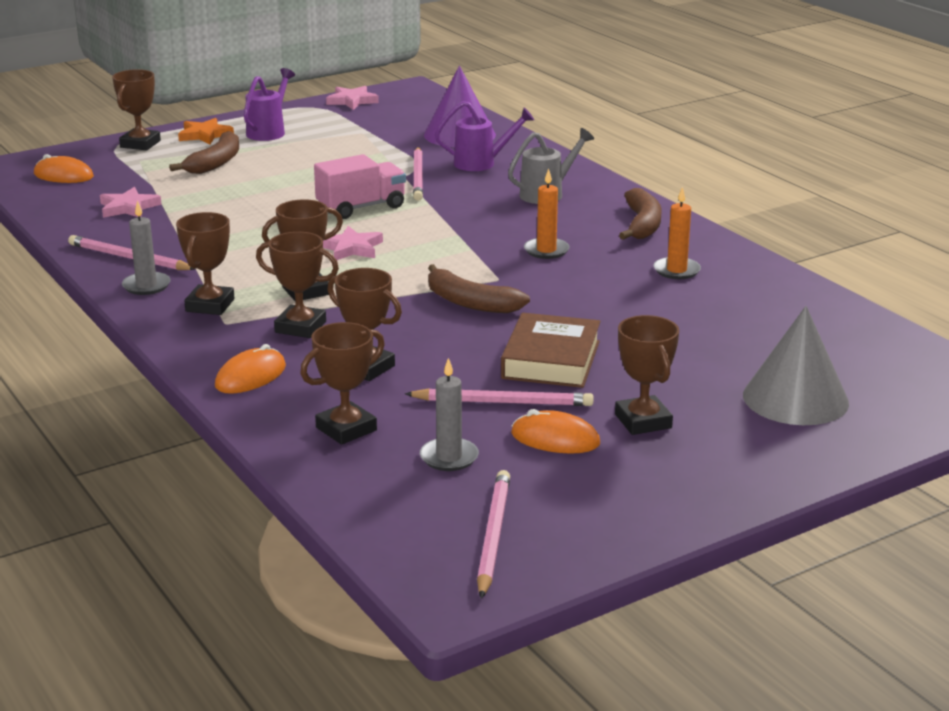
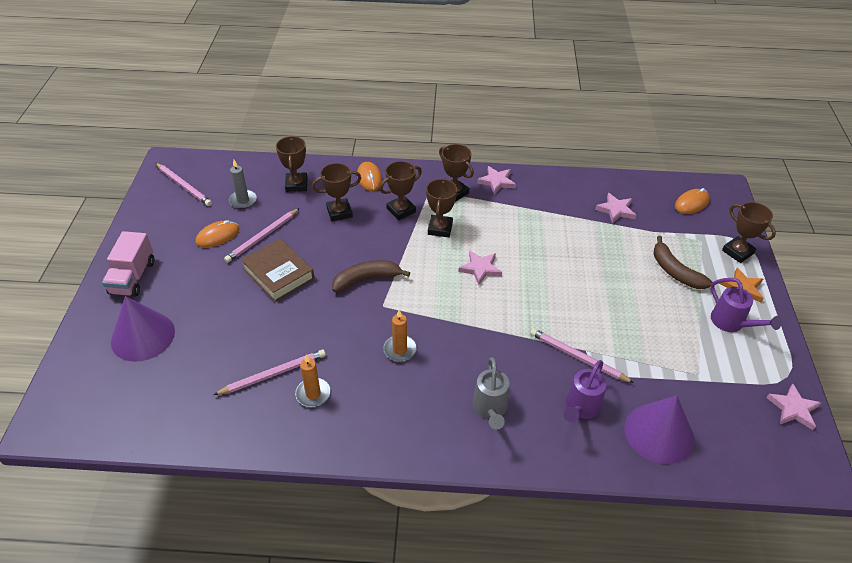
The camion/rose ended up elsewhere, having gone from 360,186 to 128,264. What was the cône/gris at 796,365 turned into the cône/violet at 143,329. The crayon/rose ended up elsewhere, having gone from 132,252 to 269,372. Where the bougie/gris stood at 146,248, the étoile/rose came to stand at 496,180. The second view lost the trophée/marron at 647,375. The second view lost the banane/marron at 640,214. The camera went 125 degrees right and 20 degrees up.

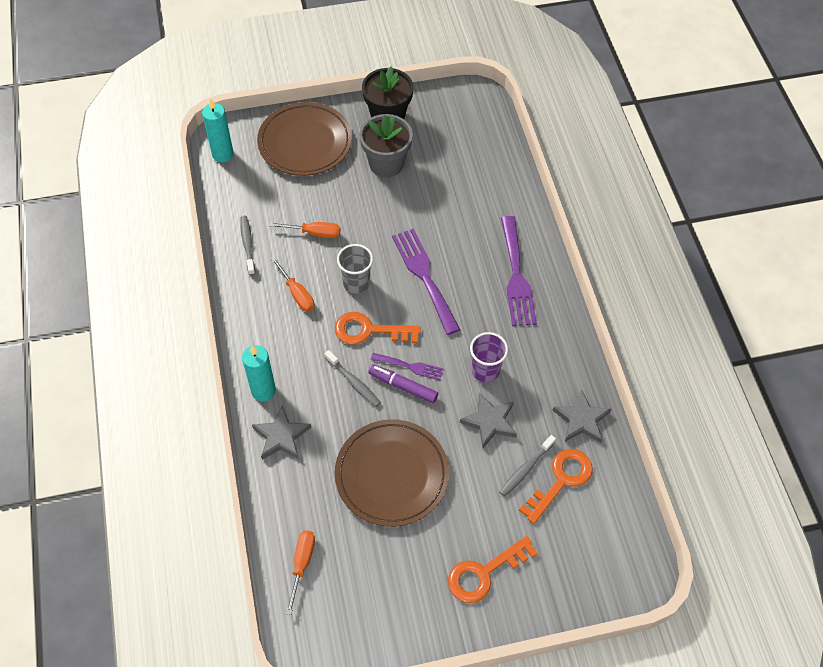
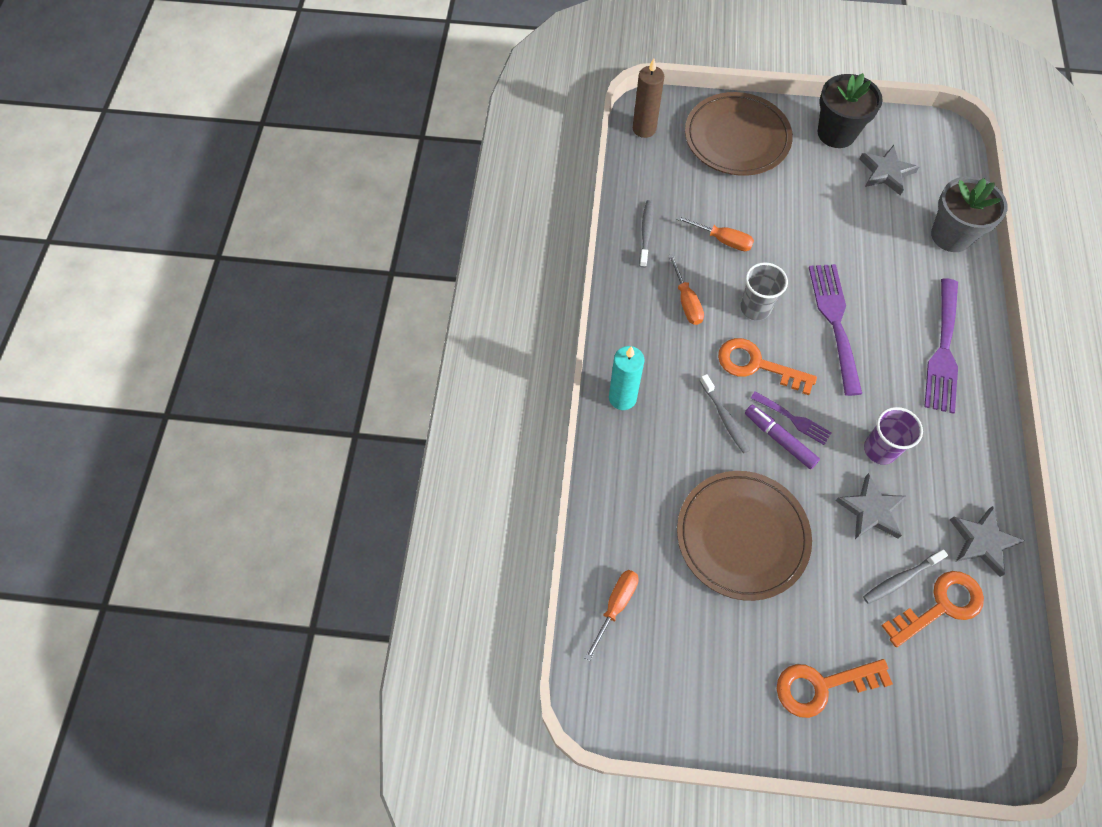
What was the bougie/turquoise at 218,130 turned into the bougie/marron at 648,98. The étoile/gris ended up elsewhere, having gone from 281,433 to 889,170. The pot de fleurs/gris ended up elsewhere, having gone from 386,146 to 969,214. The camera went 20 degrees right and 5 degrees up.

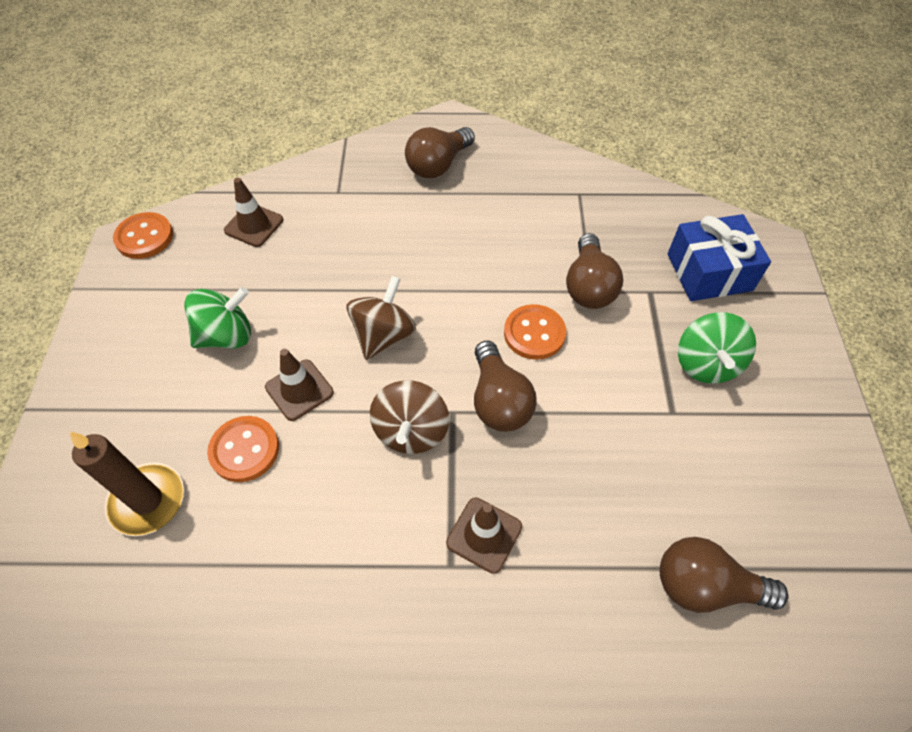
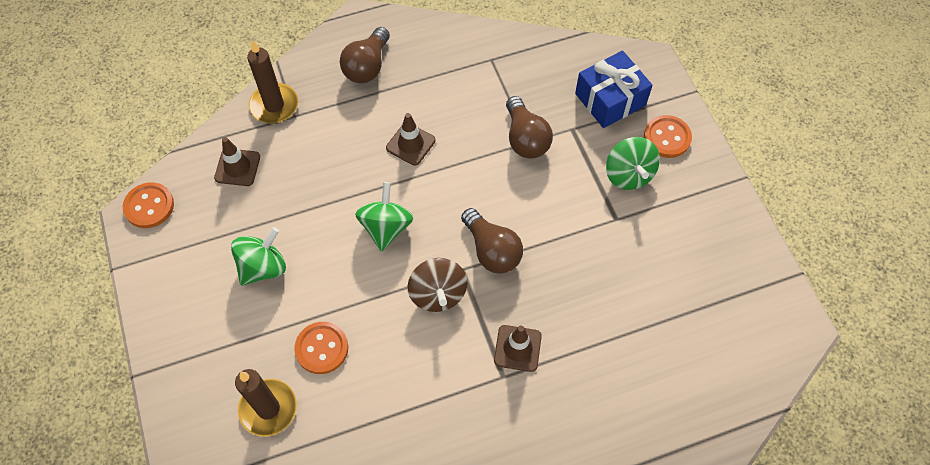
The second view gained the bougie/marron at 273,81. What was the toupie/marron at 381,318 turned into the toupie/vert at 384,217. The cône de chantier/marron ended up elsewhere, having gone from 299,385 to 411,139. The bouton/orange ended up elsewhere, having gone from 535,332 to 668,136. The second view lost the ampoule/marron at 724,575. The camera went 20 degrees left and 5 degrees up.

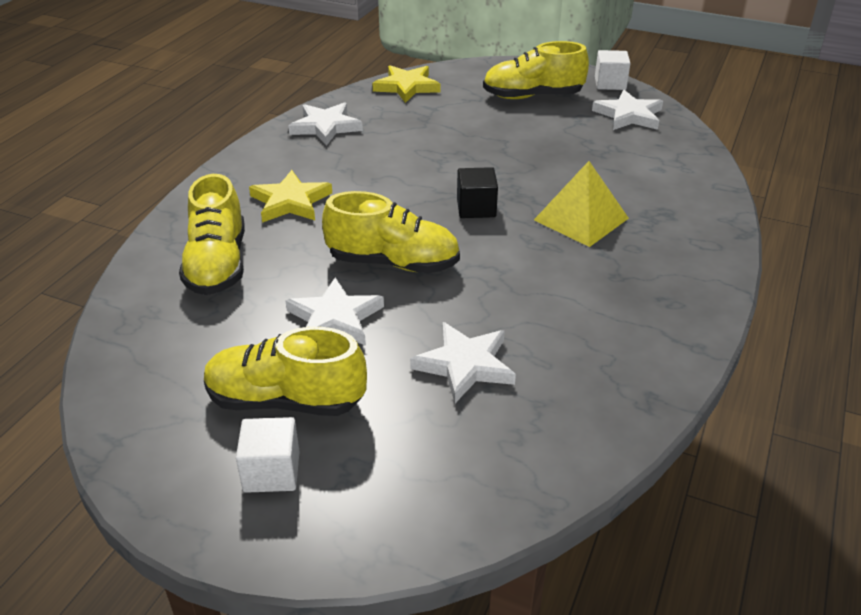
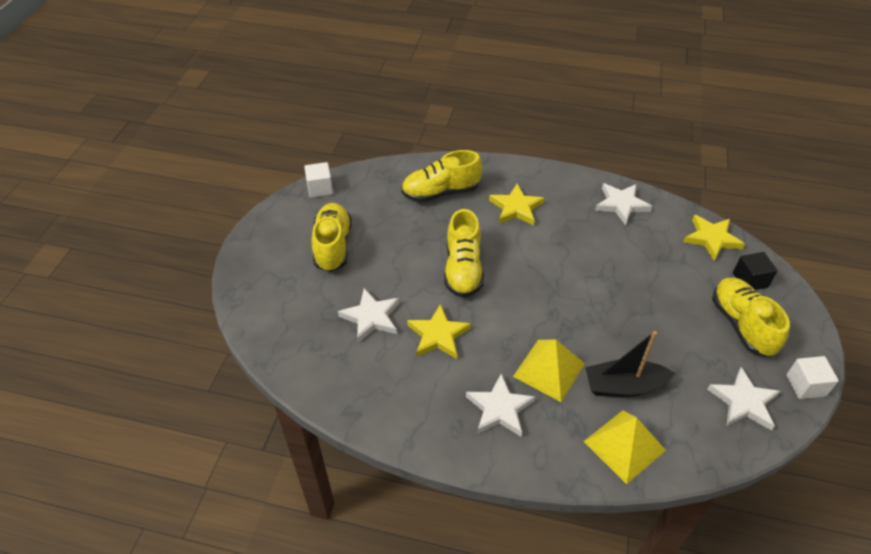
The cube/blanc ended up elsewhere, having gone from 268,455 to 318,180. The second view gained the étoile/jaune at 439,331. The étoile/blanc ended up elsewhere, having gone from 334,311 to 500,405. The second view gained the pyramide/jaune at 625,447. The second view gained the bateau/noir at 630,364. The cube/noir ended up elsewhere, having gone from 477,192 to 755,271. The camera went 80 degrees right and 10 degrees up.

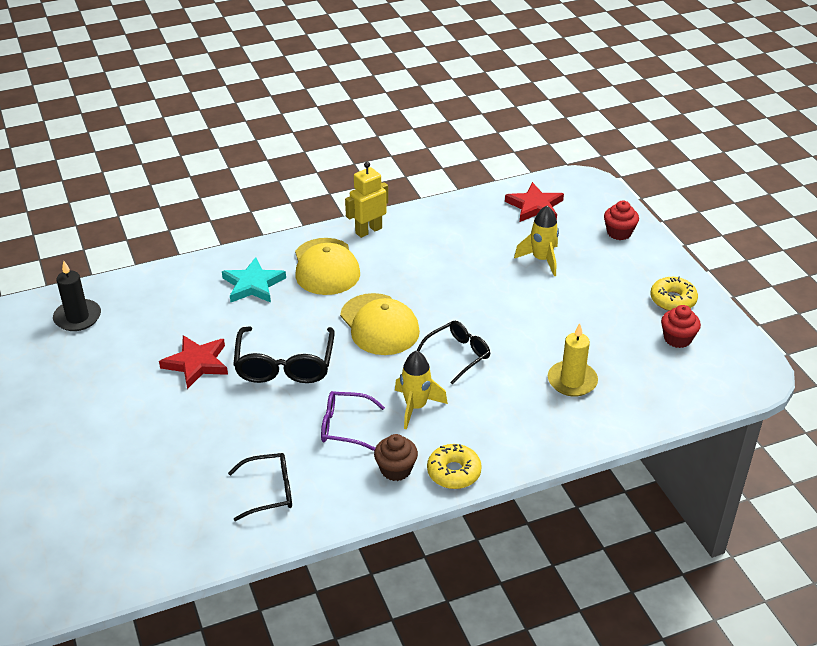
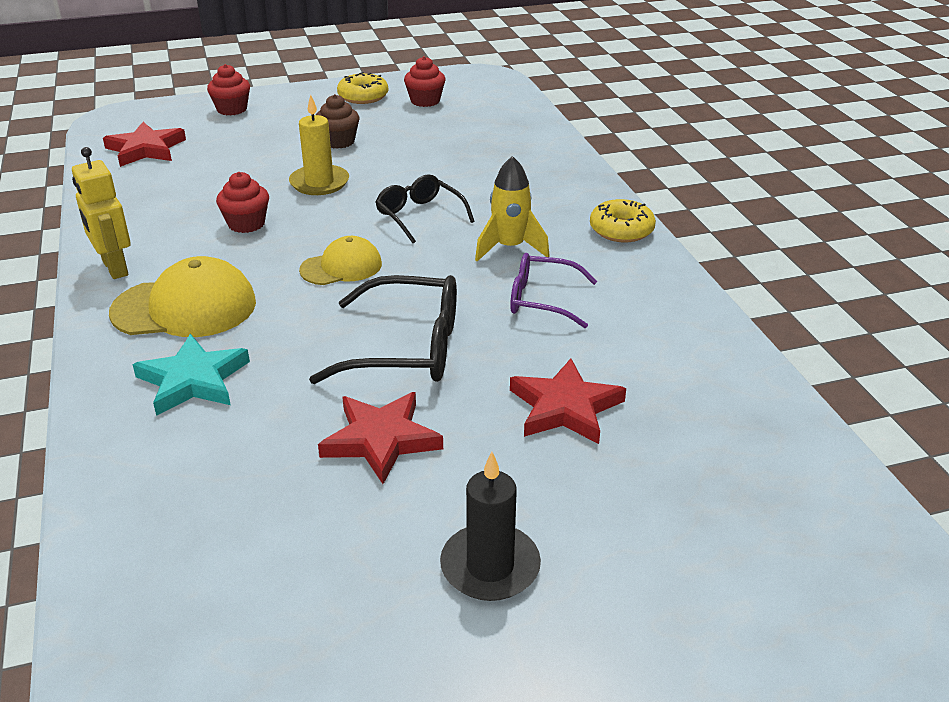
The second view gained the muffin/rouge at 242,202. The bougie/jaune ended up elsewhere, having gone from 573,360 to 319,144. The size of the casquette/jaune at 380,324 changed by a factor of 0.62. The muffin/marron ended up elsewhere, having gone from 396,457 to 337,121. The bougie/noir ended up elsewhere, having gone from 77,296 to 490,526. The lunettes/violet at 353,421 ended up facing another way, 90 degrees clockwise from before. The second view gained the étoile/rouge at 568,401. The second view lost the lunettes/noir at 260,487. The second view lost the fusée/jaune at 536,241. The camera went 85 degrees left and 5 degrees down.

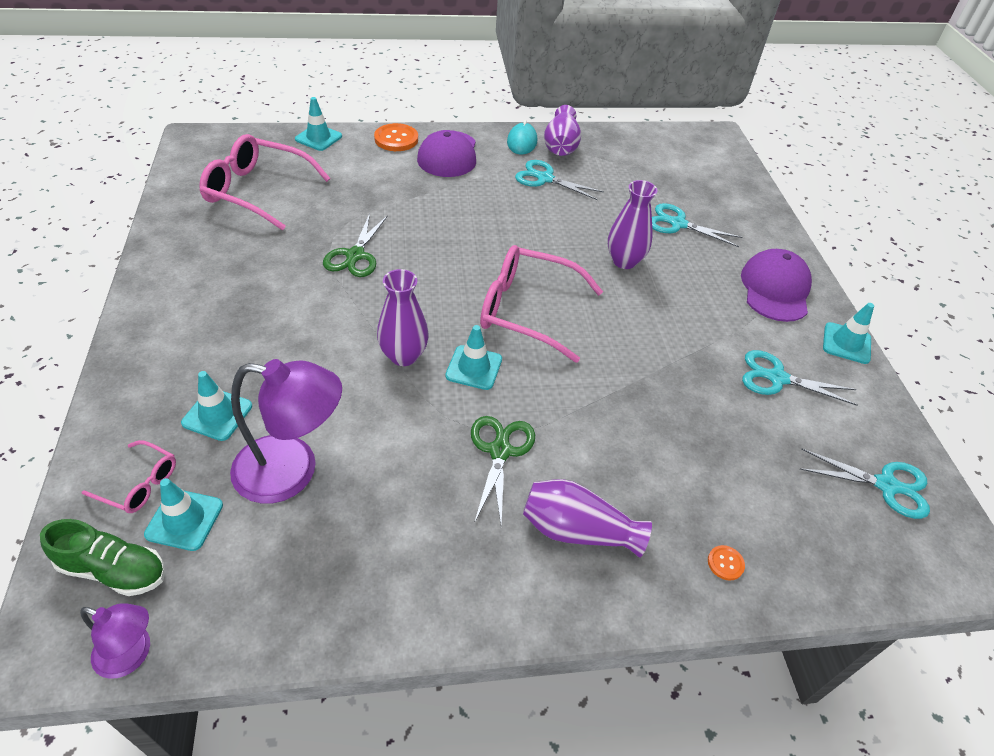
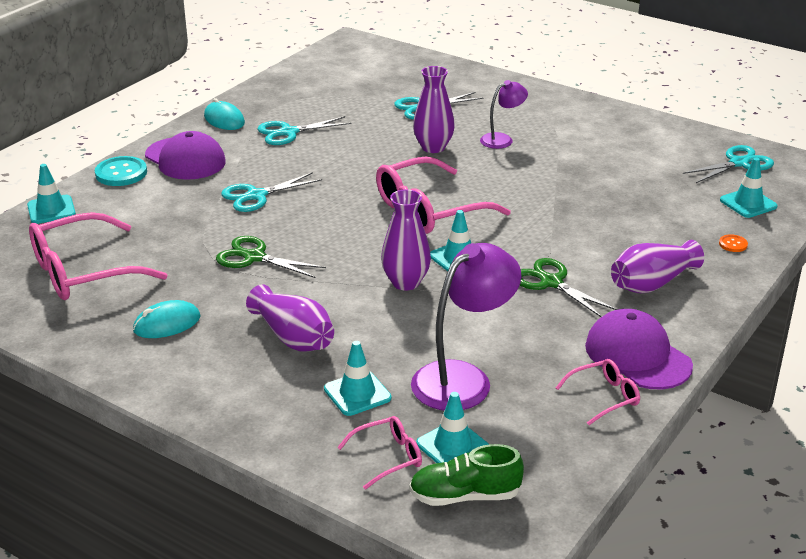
What was the bouton/orange at 396,137 turned into the bouton/turquoise at 121,171. The second view gained the souris/turquoise at 167,319. The ciseaux/vert at 355,245 ended up facing another way, 150 degrees clockwise from before. The ciseaux/turquoise ended up elsewhere, having gone from 799,378 to 271,192. The vase/violet ended up elsewhere, having gone from 562,130 to 290,317. The chaussure/vert at 102,557 ended up facing another way, 150 degrees counterclockwise from before. The lampe/violet ended up elsewhere, having gone from 115,641 to 504,114. The second view gained the lunettes/rose at 598,392. The casquette/violet ended up elsewhere, having gone from 776,285 to 639,349. The cône de chantier/turquoise ended up elsewhere, having gone from 848,333 to 749,187. The camera went 45 degrees left and 15 degrees down.

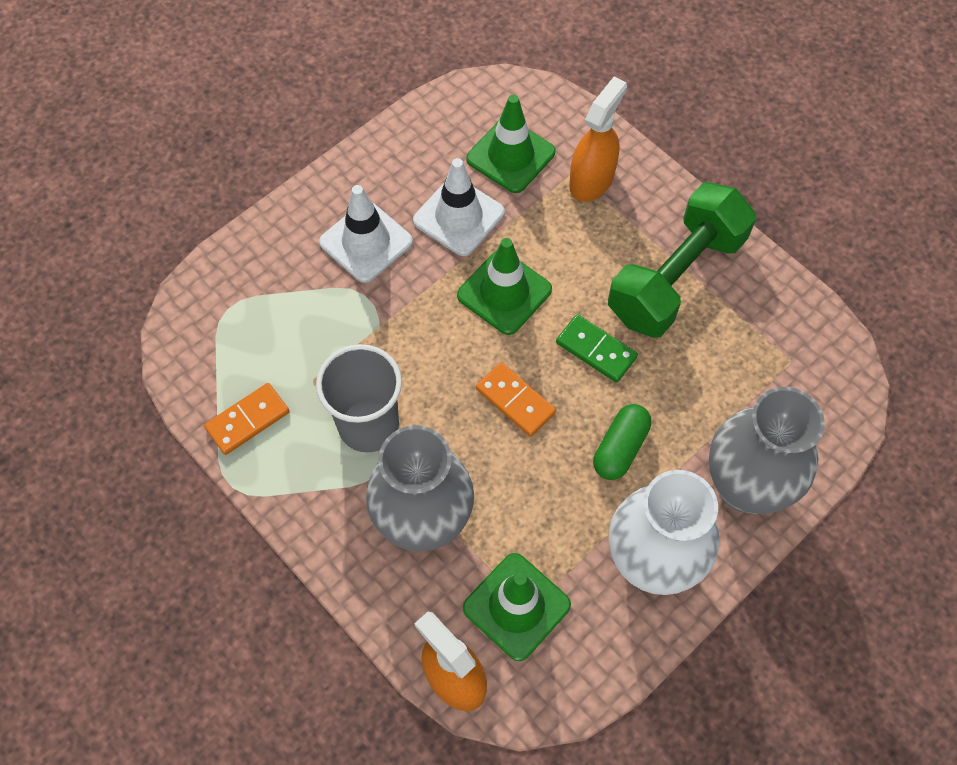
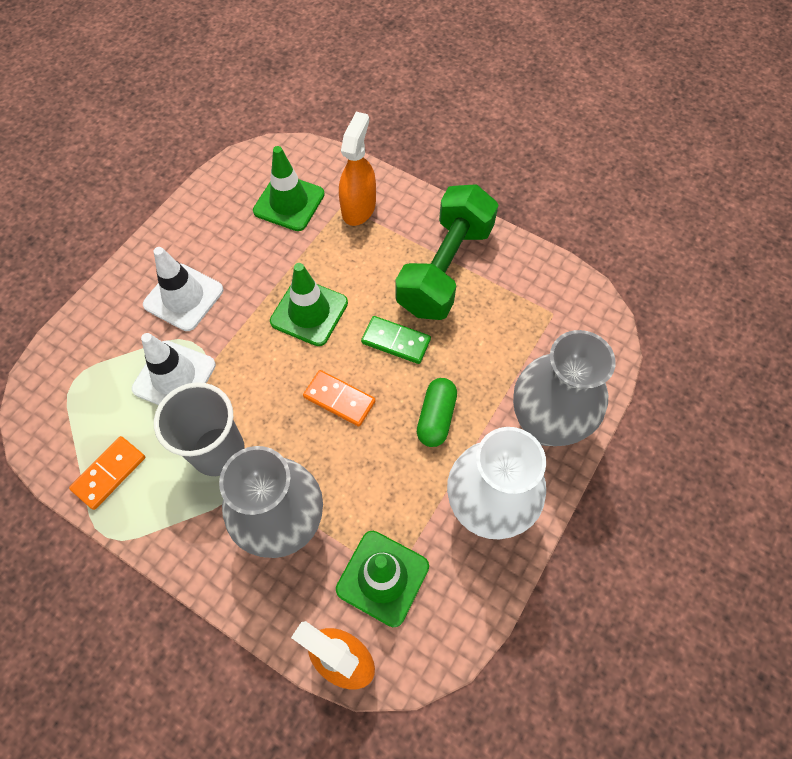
The cône de chantier/blanc ended up elsewhere, having gone from 459,207 to 174,369. The camera went 15 degrees left and 0 degrees up.

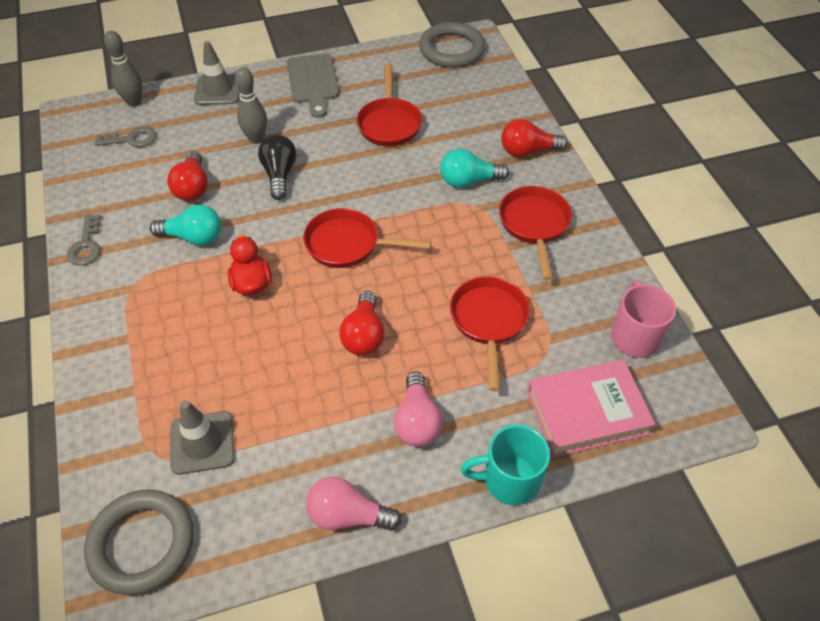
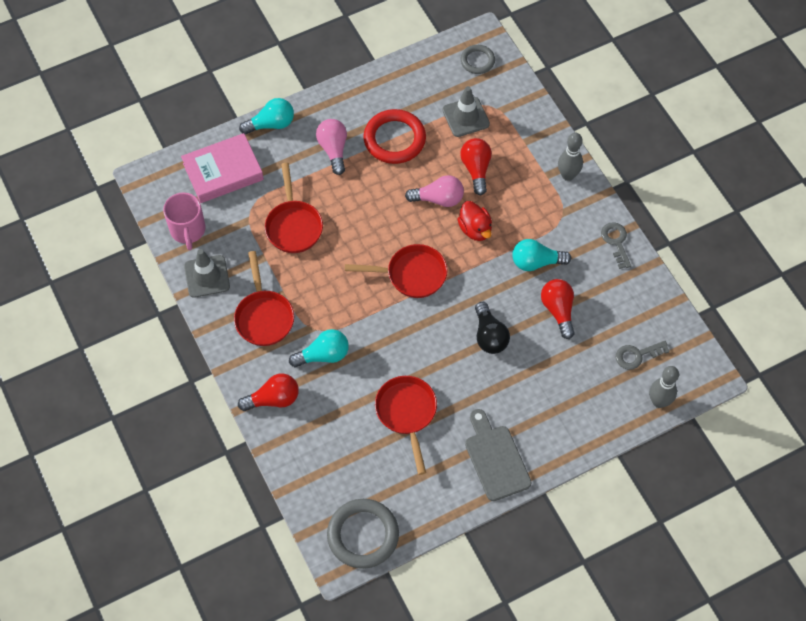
The cône de chantier/gris ended up elsewhere, having gone from 217,73 to 207,273. Where the tasse/turquoise stood at 505,465, the ampoule/turquoise came to stand at 266,116. The second view gained the anneau/rouge at 394,136. The ampoule/rose ended up elsewhere, having gone from 354,503 to 434,191. The ampoule/rouge ended up elsewhere, having gone from 362,323 to 476,166. The size of the anneau/gris at 139,542 changed by a factor of 0.57. The quille/gris ended up elsewhere, having gone from 251,105 to 570,157. The camera went 170 degrees right and 10 degrees up.

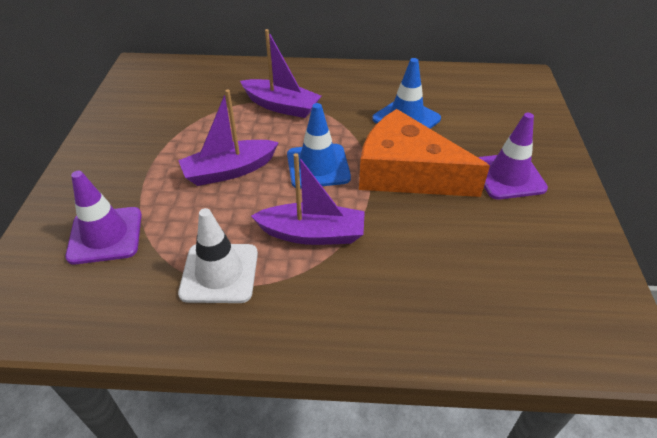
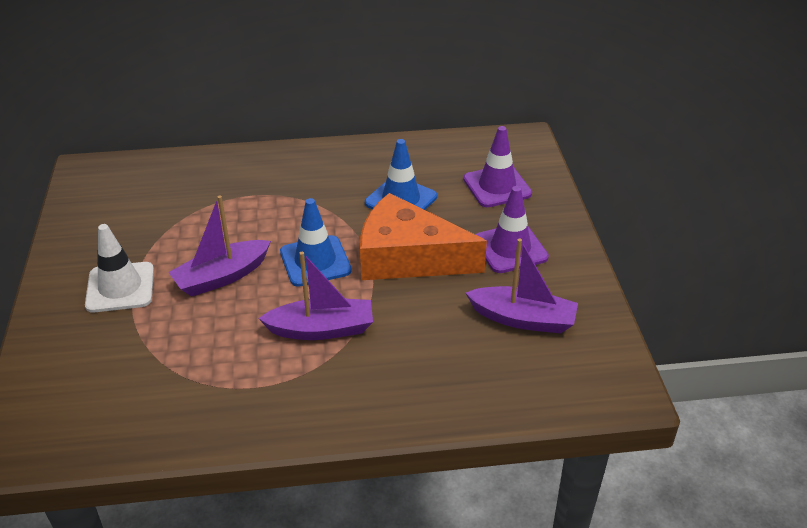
The cône de chantier/blanc ended up elsewhere, having gone from 218,255 to 119,268. The cône de chantier/violet ended up elsewhere, having gone from 103,217 to 497,166. The bateau/violet ended up elsewhere, having gone from 280,73 to 522,285. The camera went 10 degrees left and 5 degrees down.

